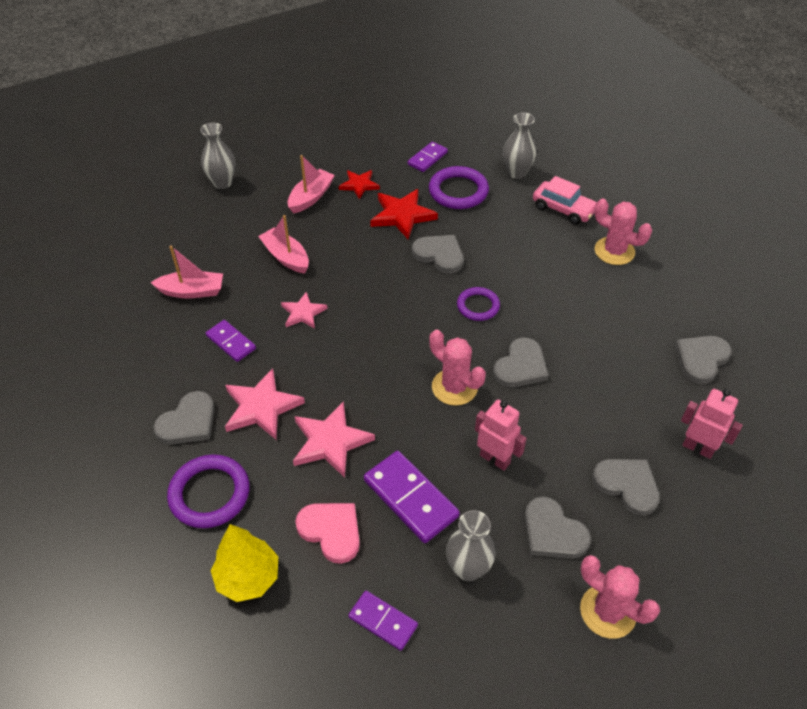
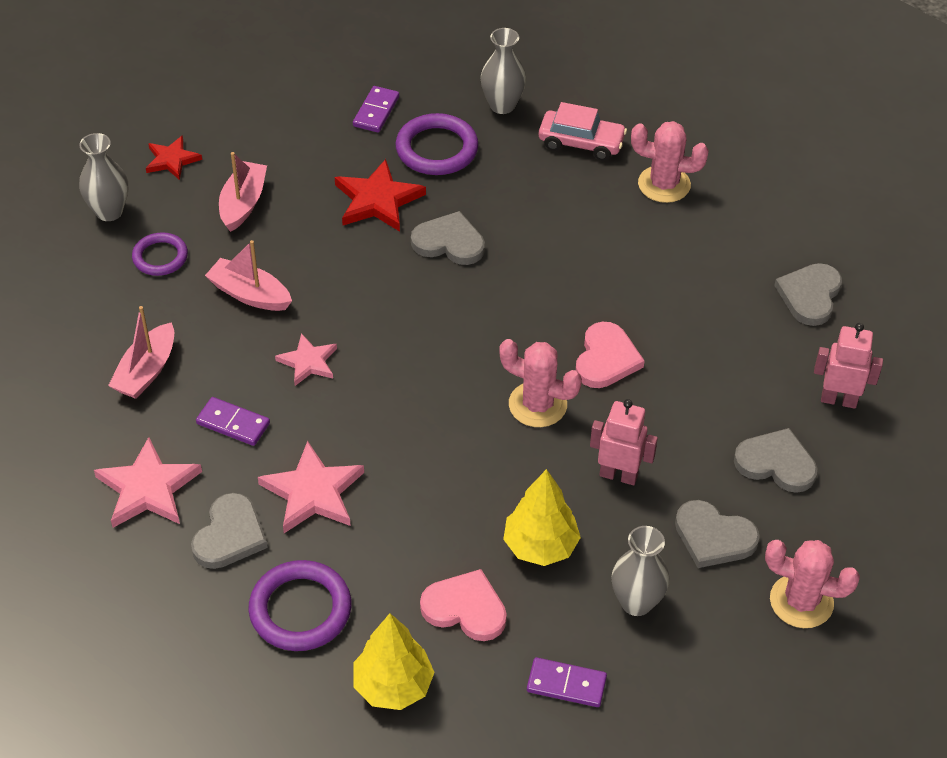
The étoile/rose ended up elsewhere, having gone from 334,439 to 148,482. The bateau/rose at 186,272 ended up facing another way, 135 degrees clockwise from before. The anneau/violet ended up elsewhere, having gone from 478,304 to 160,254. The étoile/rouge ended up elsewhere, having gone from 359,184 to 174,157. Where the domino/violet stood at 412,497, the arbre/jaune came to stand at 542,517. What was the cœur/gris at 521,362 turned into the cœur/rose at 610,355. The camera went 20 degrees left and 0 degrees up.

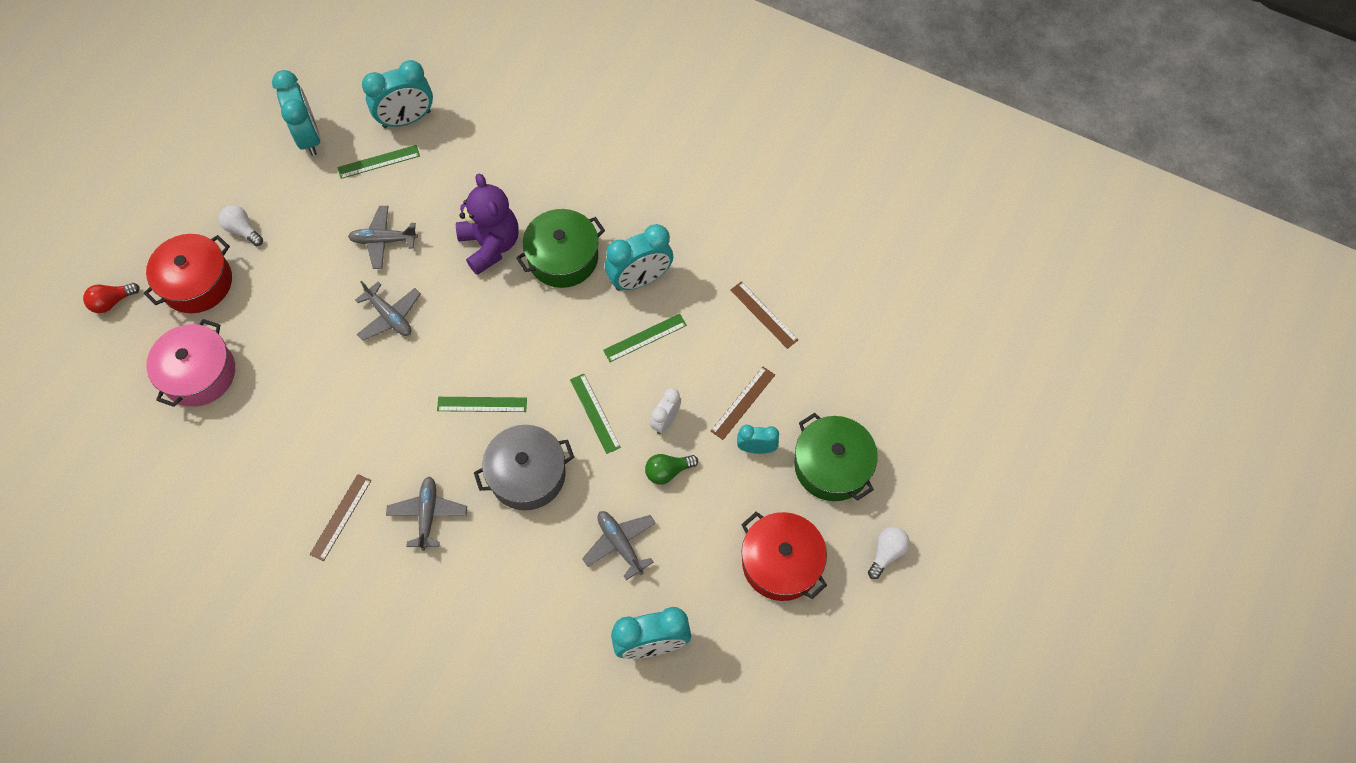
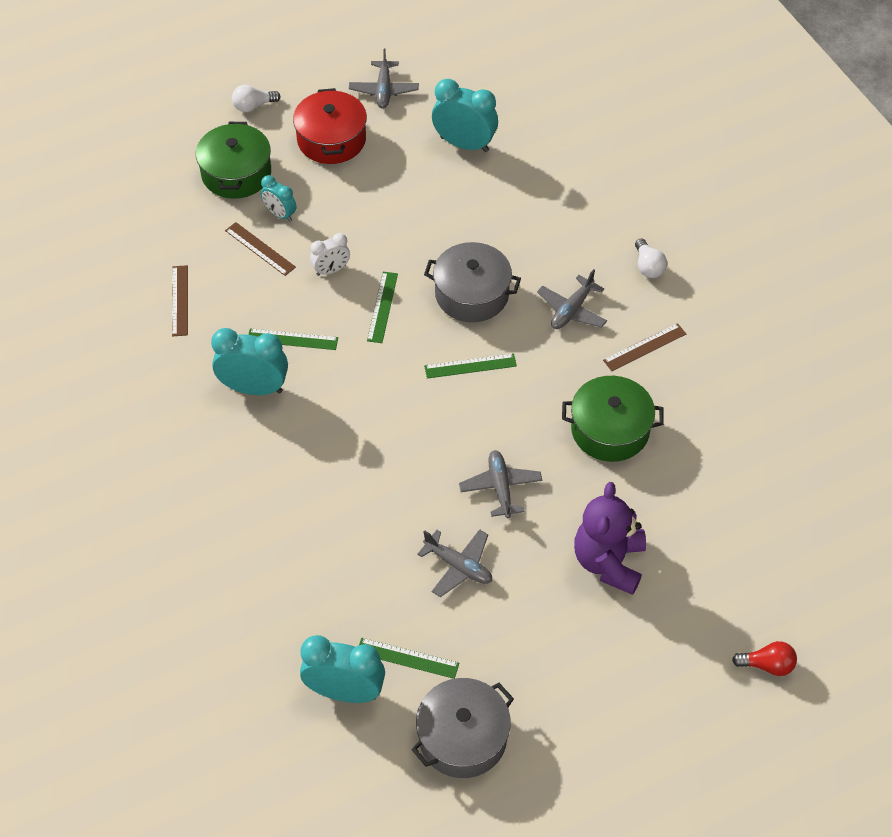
The règle/marron at 743,403 ended up facing another way, 60 degrees clockwise from before. The avion/gris ended up elsewhere, having gone from 619,545 to 384,79. Where the réveil/turquoise stood at 296,113, the marmite/gris came to stand at 462,728. The règle/vert at 482,404 ended up facing another way, 45 degrees counterclockwise from before. The marmite/vert ended up elsewhere, having gone from 560,248 to 613,419. The ours en peluche/violet ended up elsewhere, having gone from 487,224 to 610,538. The ampoule/blanc ended up elsewhere, having gone from 241,225 to 651,258. The second view lost the marmite/rouge at 188,273. The second view lost the marmite/rose at 190,363. The second view lost the ampoule/vert at 671,469. The camera went 145 degrees left and 10 degrees down.

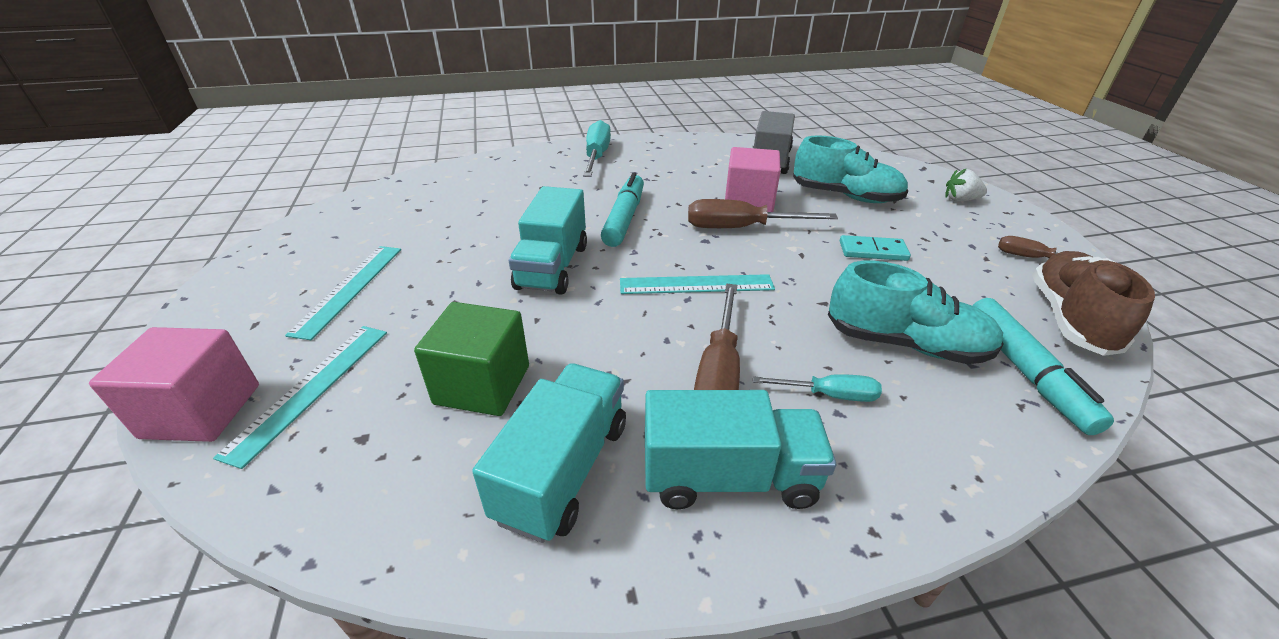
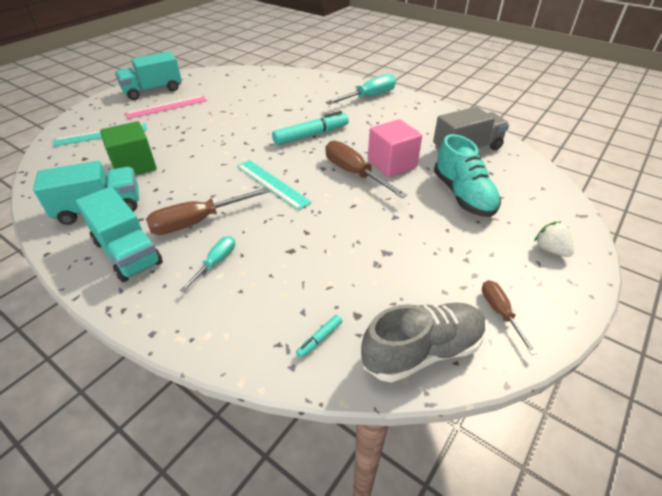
The camion/turquoise ended up elsewhere, having gone from 548,240 to 148,76. What was the règle/turquoise at 343,293 turned into the règle/rose at 166,107. The tournevis/turquoise at 817,388 ended up facing another way, 120 degrees counterclockwise from before. The size of the feutre/turquoise at 1043,366 changed by a factor of 0.44. What was the chaussure/marron at 1093,303 turned into the chaussure/gris at 423,342. The second view lost the cube/rose at 174,384. The second view lost the chaussure/turquoise at 916,312. The second view lost the domino/turquoise at 875,248. The camera went 50 degrees right and 5 degrees up.

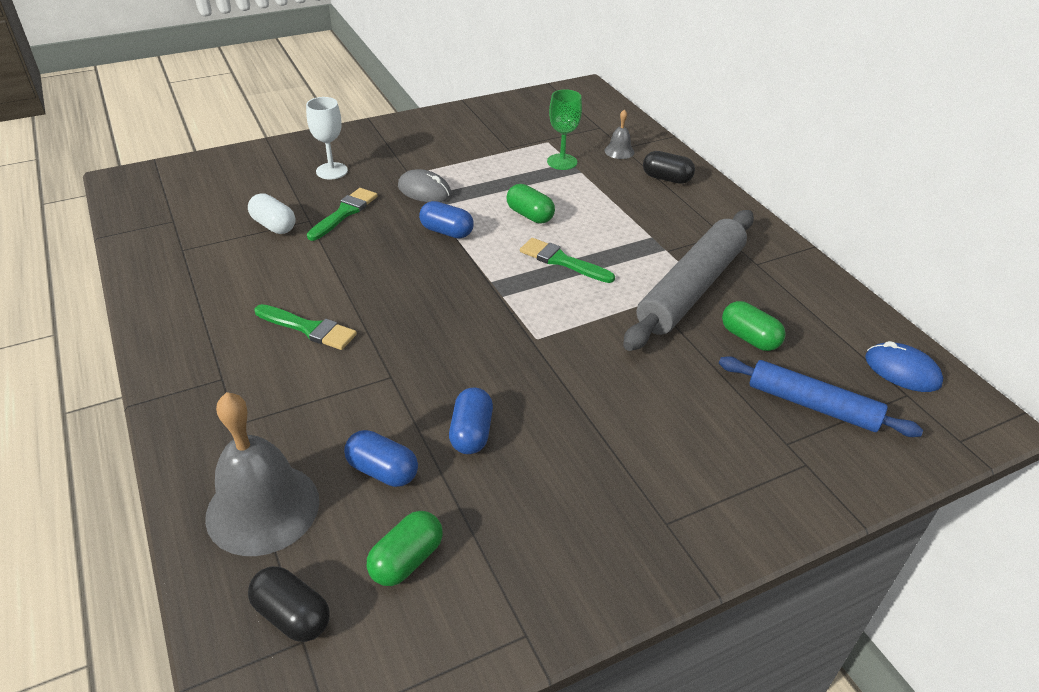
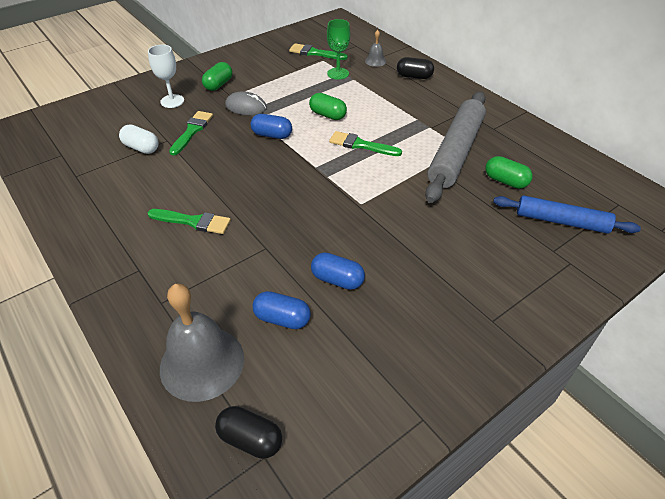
The gélule/vert ended up elsewhere, having gone from 405,548 to 217,76. The second view gained the pinceau/vert at 318,51. The gélule/bleu at 471,421 ended up facing another way, 60 degrees counterclockwise from before. The second view lost the souris/bleu at 904,366. The camera went 10 degrees left and 5 degrees up.

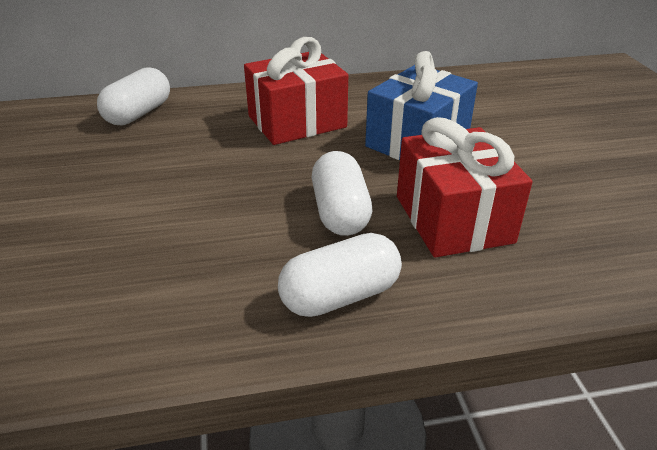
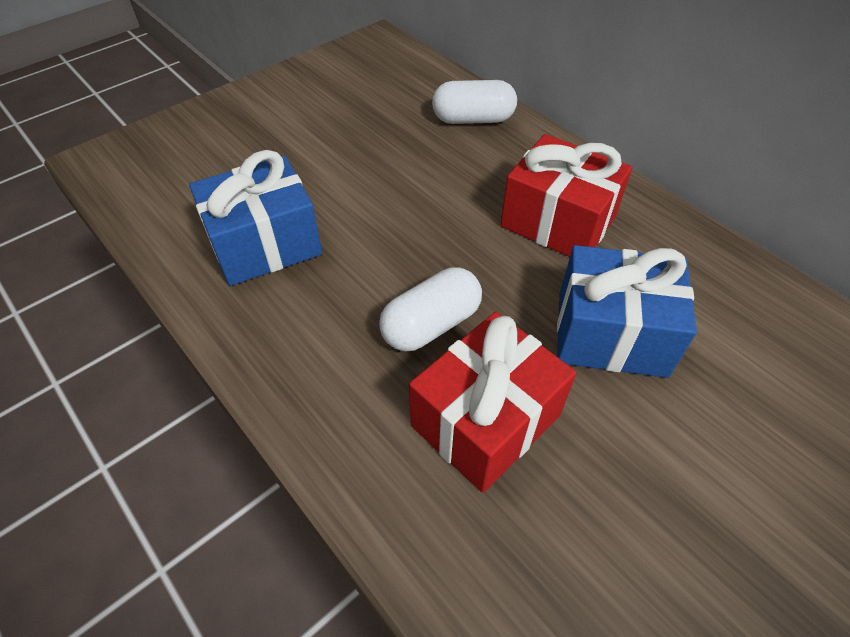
The second view gained the cadeau/bleu at 255,218. The second view lost the gélule/blanc at 340,275. The camera went 60 degrees right and 15 degrees up.

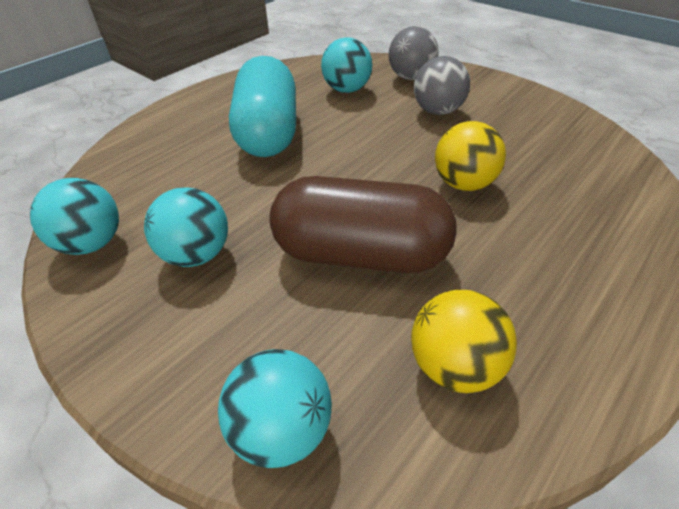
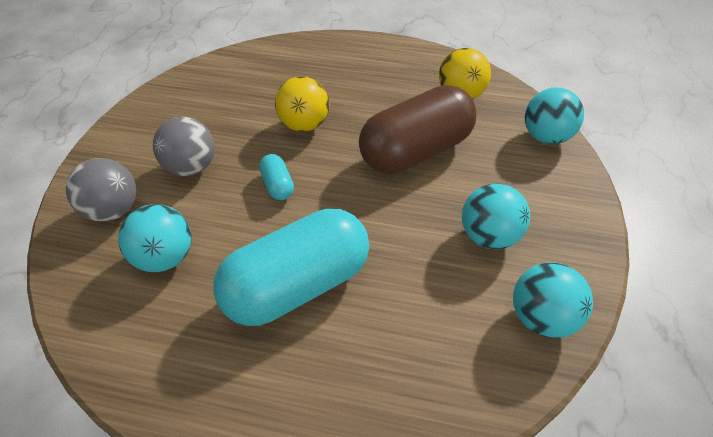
The second view gained the gélule/turquoise at 276,177. The gélule/marron at 362,224 ended up facing another way, 75 degrees clockwise from before. The camera went 120 degrees left and 5 degrees up.

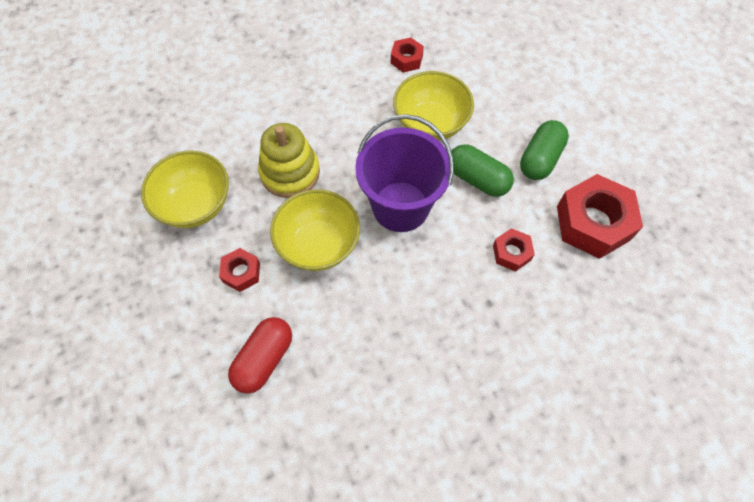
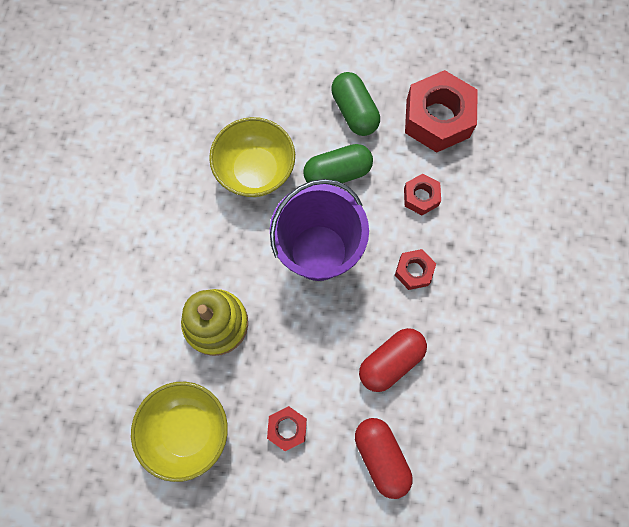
The second view gained the gélule/rouge at 393,360. The écrou/rouge ended up elsewhere, having gone from 407,54 to 415,269. The second view lost the bol/jaune at 315,230. The camera went 55 degrees left and 10 degrees up.

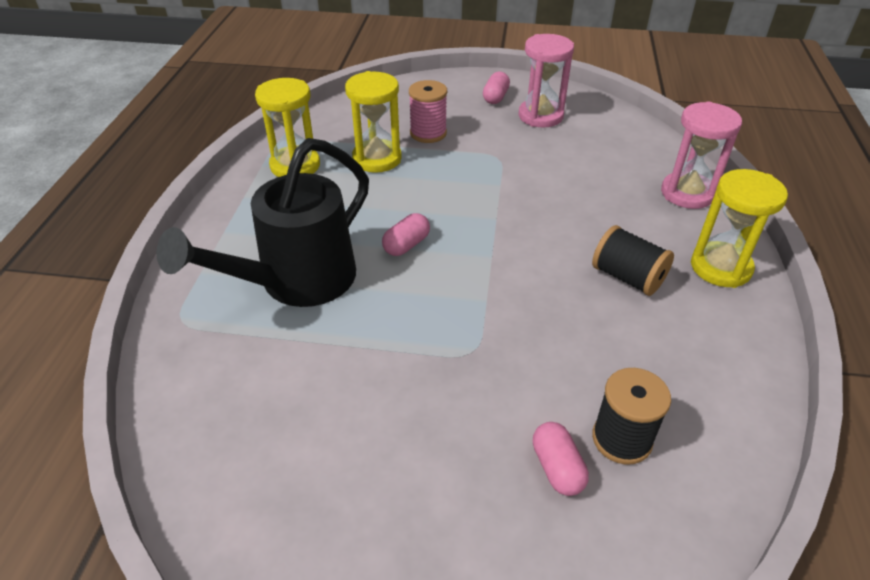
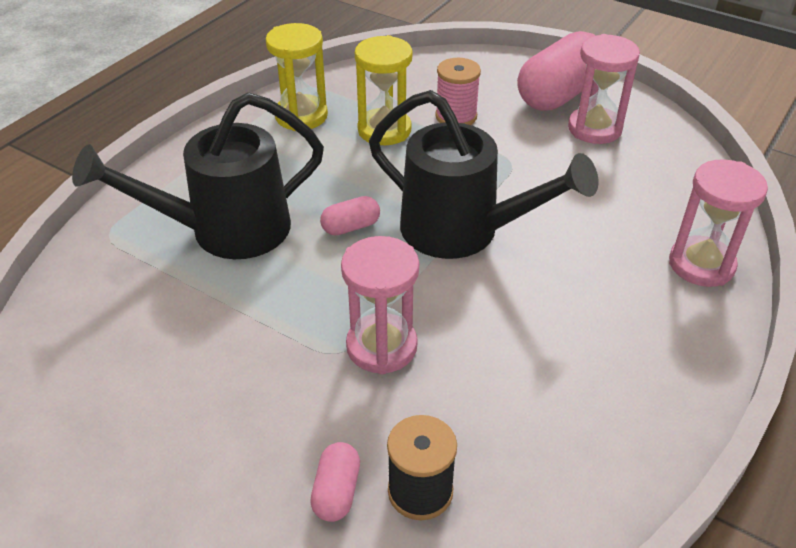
The second view gained the sablier/rose at 380,305. The second view gained the arrosoir/noir at 483,174. The size of the gélule/rose at 496,88 changed by a factor of 2.17. The second view lost the bobine/noir at 633,260. The second view lost the sablier/jaune at 739,228. The camera went 25 degrees right and 0 degrees up.

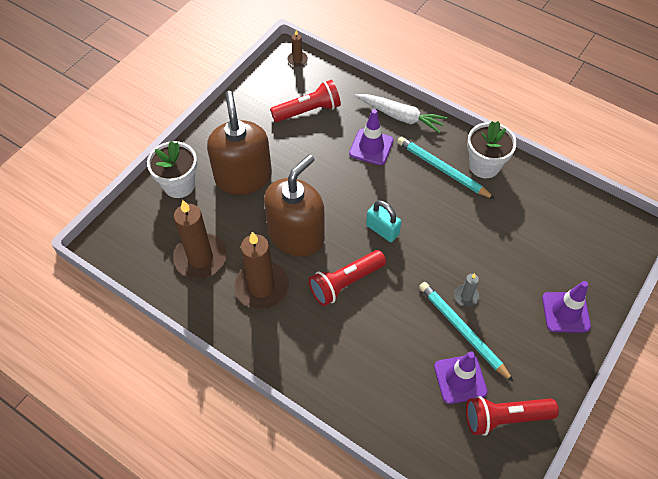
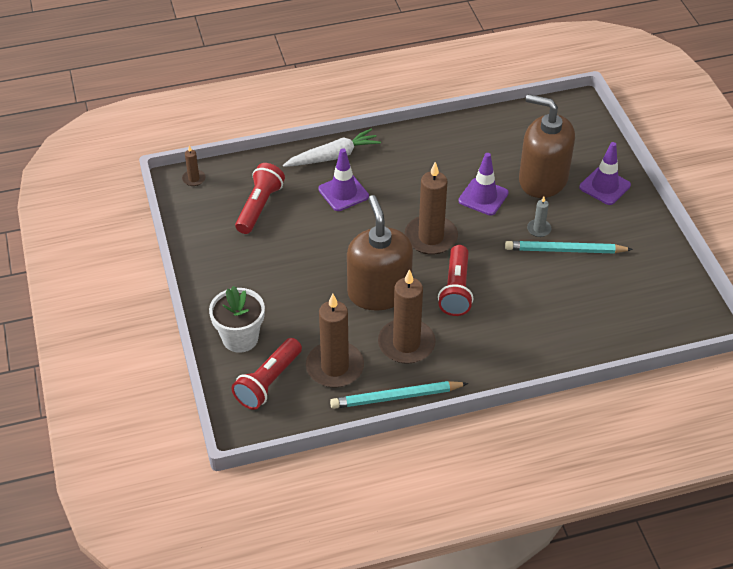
The lampe de poche/rouge ended up elsewhere, having gone from 512,416 to 267,374. The crayon/turquoise ended up elsewhere, having gone from 446,168 to 399,395. Where the cadenas/turquoise stood at 383,221, the bougie/marron came to stand at 431,208. The cône de chantier/violet ended up elsewhere, having gone from 461,377 to 483,184. The distributeur de savon/marron ended up elsewhere, having gone from 239,143 to 547,146. The second view lost the pot de fleurs/blanc at 492,149. The camera went 50 degrees left and 10 degrees down.

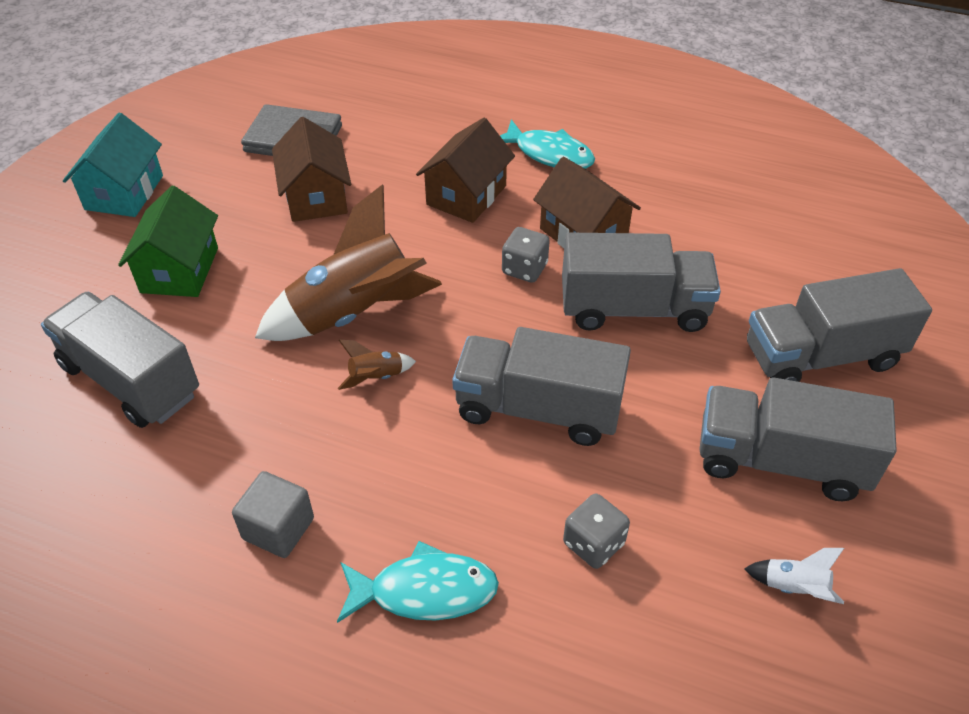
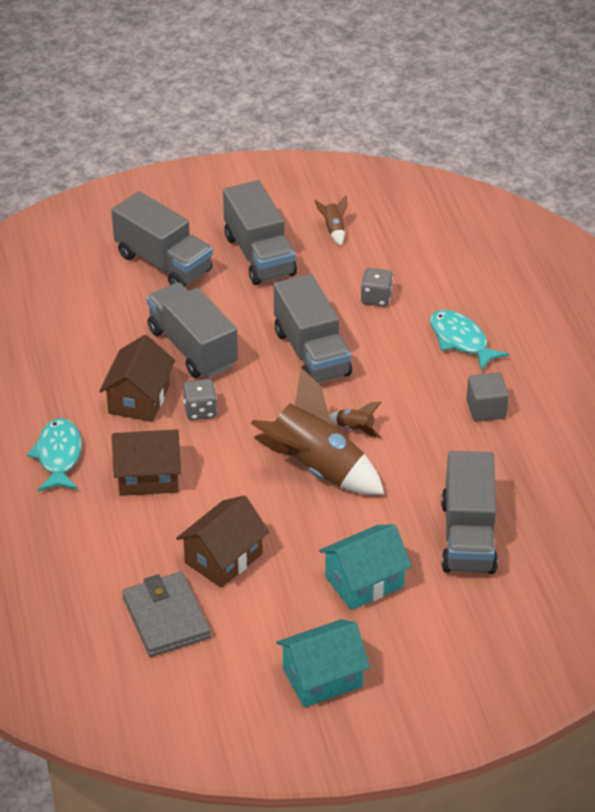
What was the fusée/blanc at 794,576 turned into the fusée/marron at 331,220. What was the maison/vert at 168,241 turned into the maison/turquoise at 365,567. The camera went 125 degrees left and 5 degrees down.

